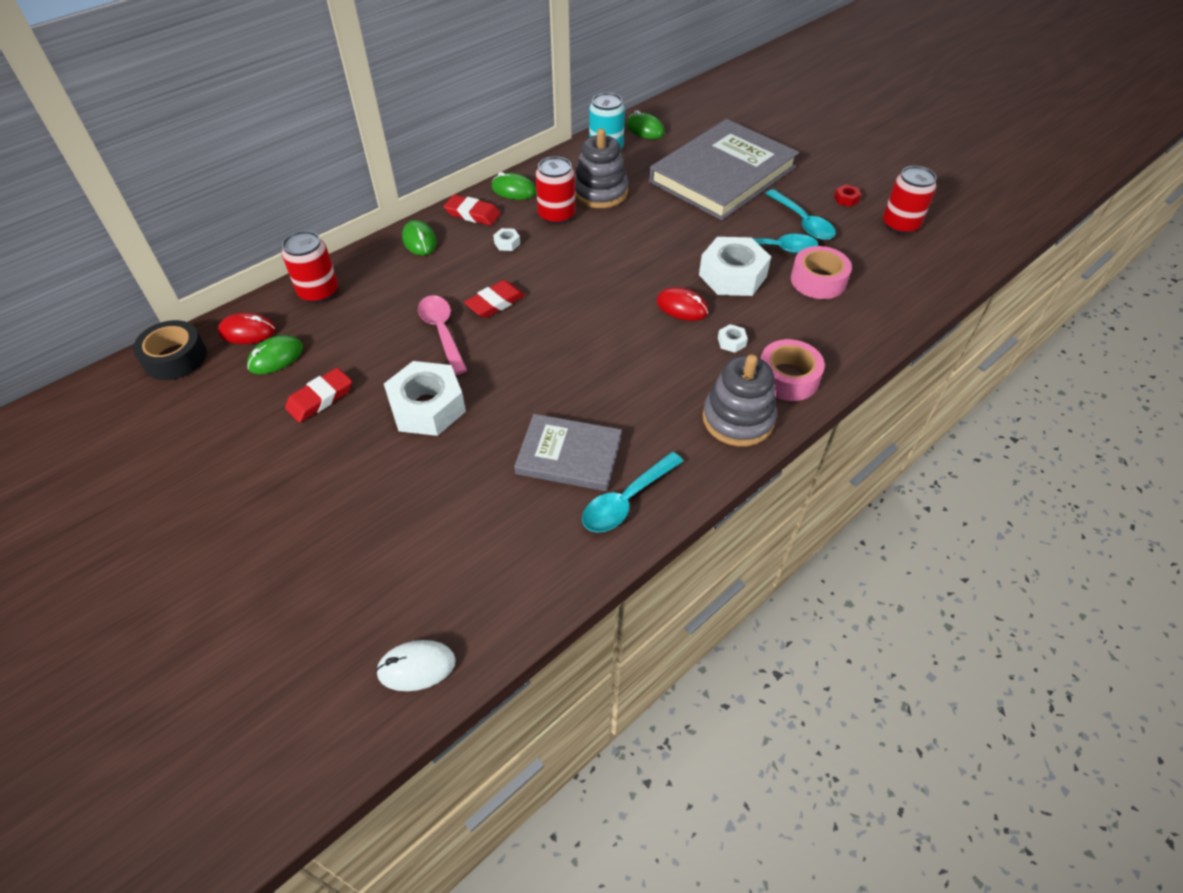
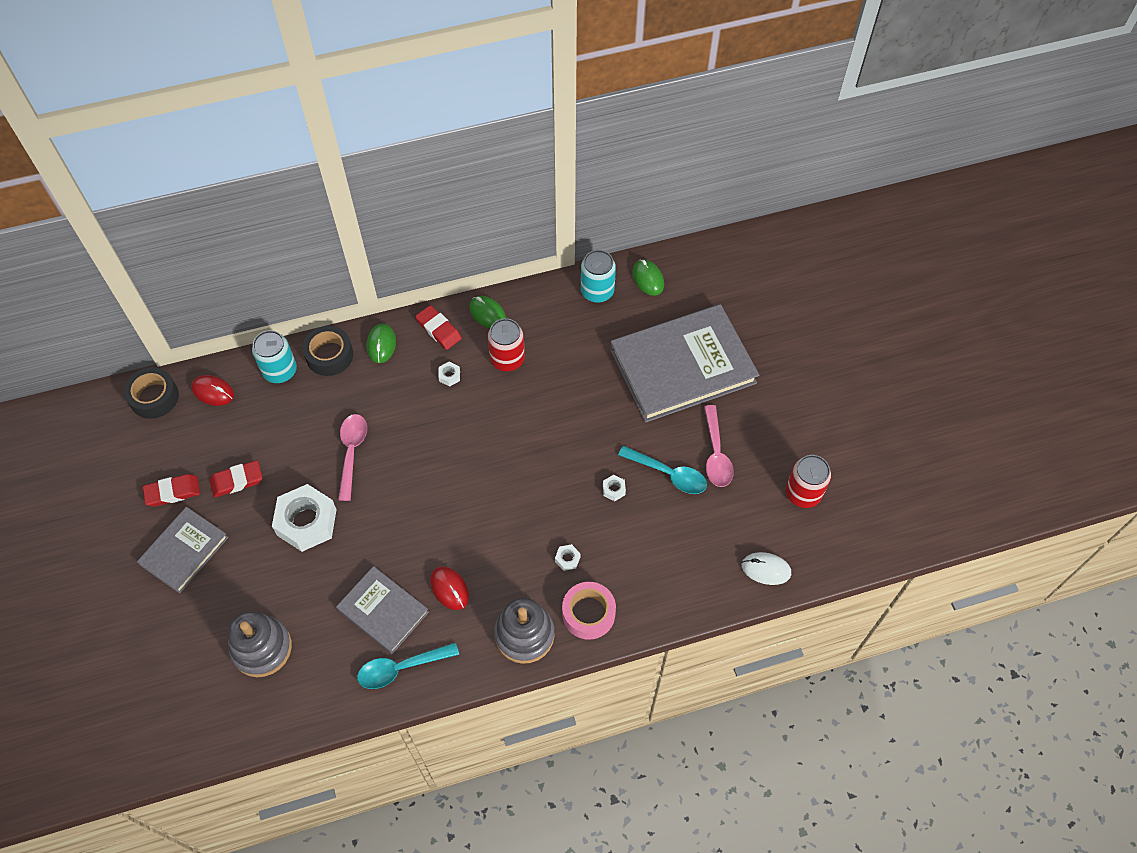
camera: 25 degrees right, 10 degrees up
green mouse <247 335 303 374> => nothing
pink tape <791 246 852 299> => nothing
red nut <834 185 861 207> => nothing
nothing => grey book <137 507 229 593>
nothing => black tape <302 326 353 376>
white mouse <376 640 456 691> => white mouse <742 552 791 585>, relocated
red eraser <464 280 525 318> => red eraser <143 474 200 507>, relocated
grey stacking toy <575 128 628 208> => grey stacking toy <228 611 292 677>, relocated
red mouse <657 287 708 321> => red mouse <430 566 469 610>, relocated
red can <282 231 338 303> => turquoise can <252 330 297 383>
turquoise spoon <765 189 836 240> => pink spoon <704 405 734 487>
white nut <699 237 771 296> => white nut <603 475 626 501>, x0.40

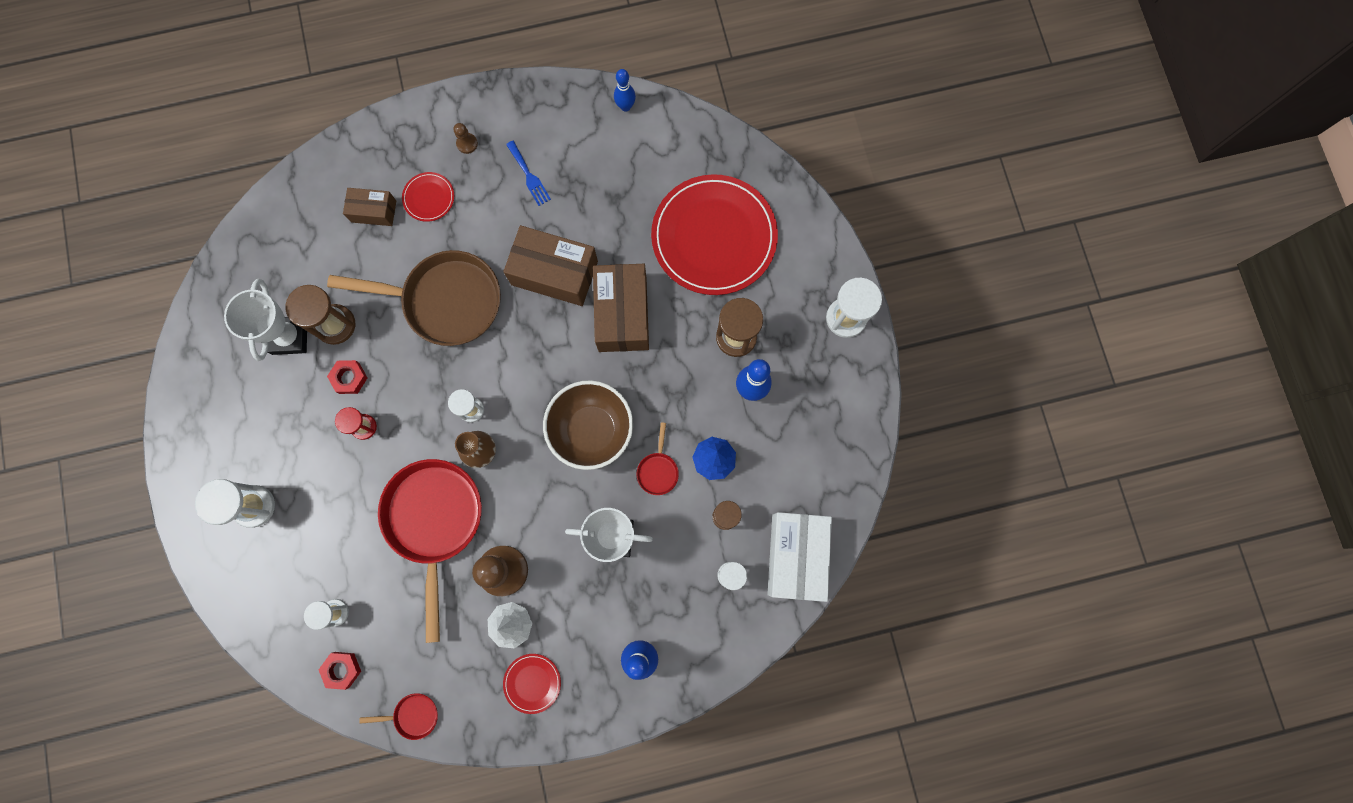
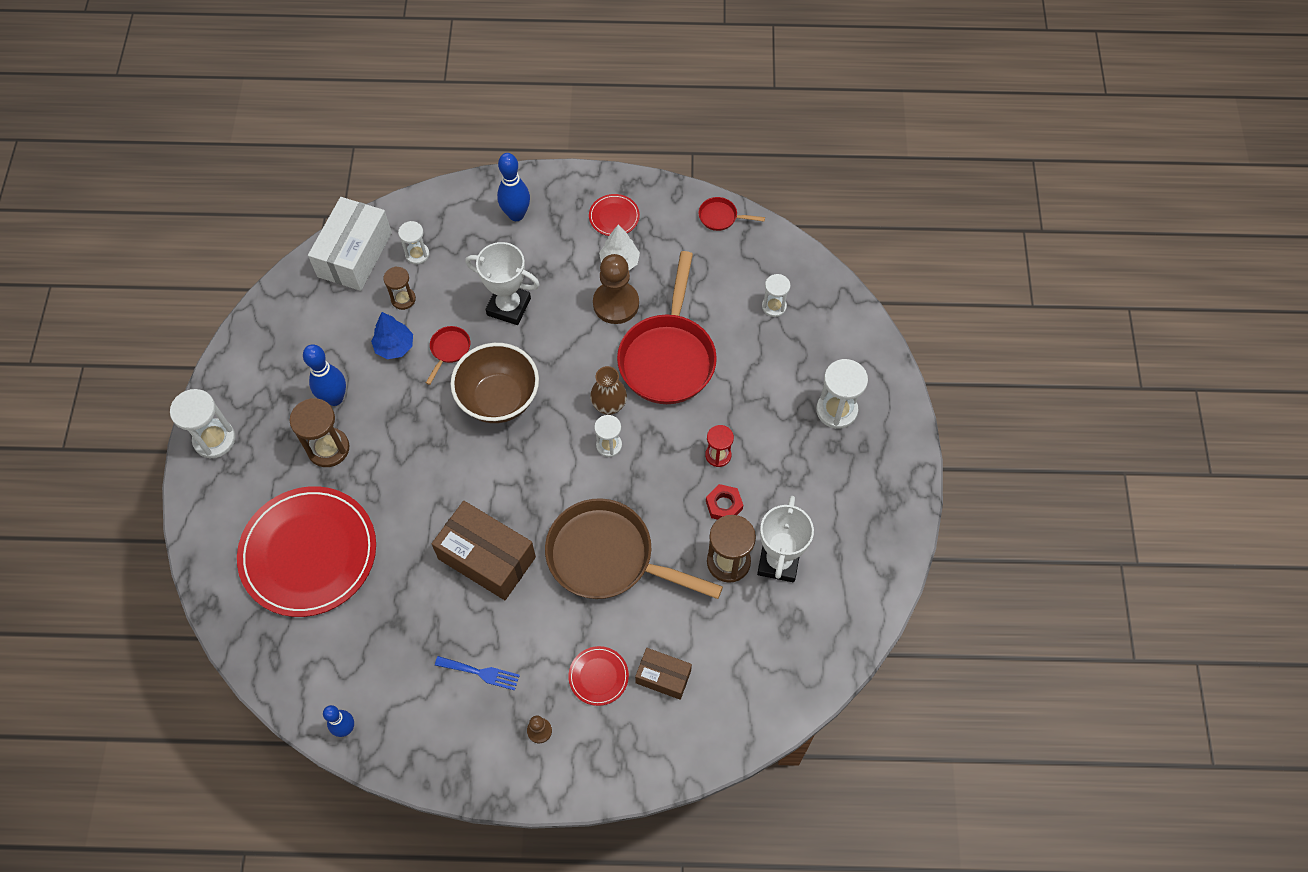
camera: 165 degrees left, 15 degrees down
red nut <319 652 361 690> => nothing
brown box <593 264 649 352> => nothing
blue fork <506 141 551 206> => blue fork <435 656 520 690>, 120 degrees clockwise

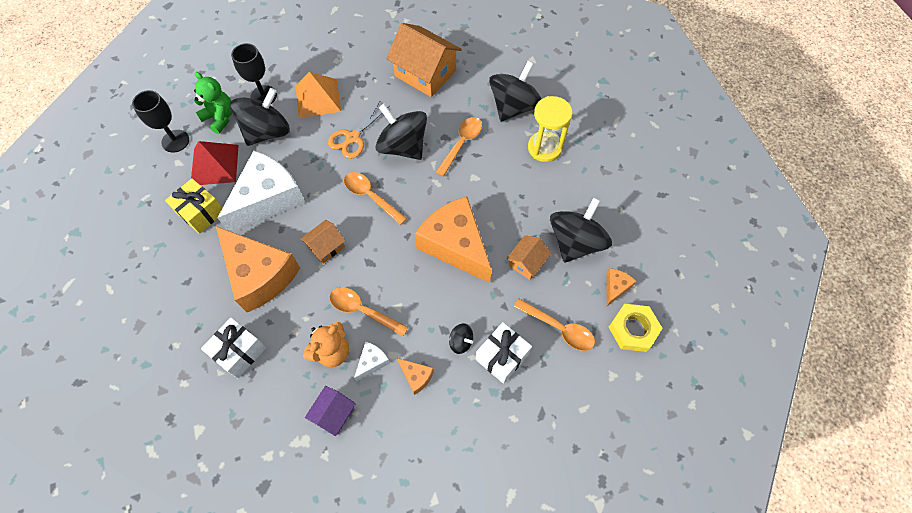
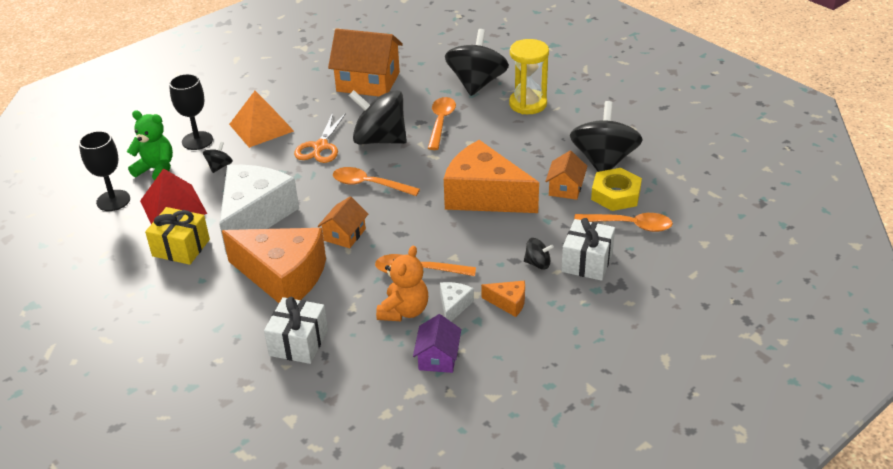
camera: 20 degrees left, 25 degrees down
orange cheese <607 268 636 306> => nothing
yellow nut <609 304 663 352> => yellow nut <591 168 642 211>, relocated
black spinning top <230 88 290 146> => black spinning top <203 142 233 173>, x0.43

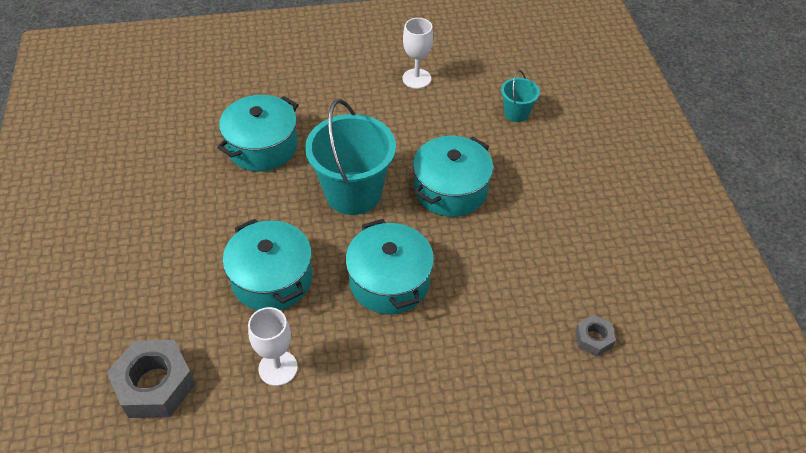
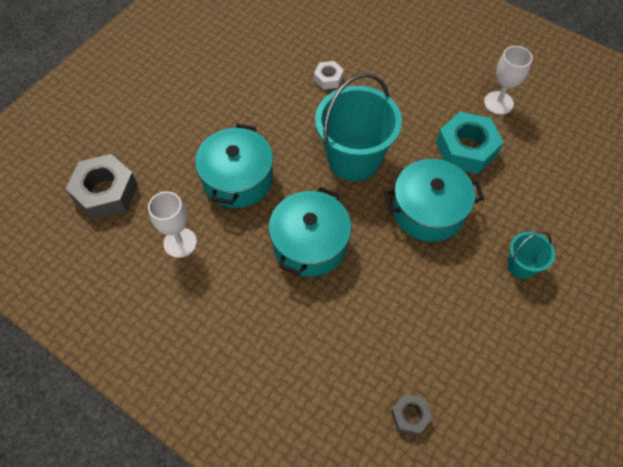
camera: 45 degrees right, 10 degrees up
nothing => turquoise nut <436 112 504 174>
turquoise bucket <501 70 540 122> => turquoise bucket <507 232 555 279>, relocated
turquoise pot <217 95 298 171> => white nut <314 61 344 90>

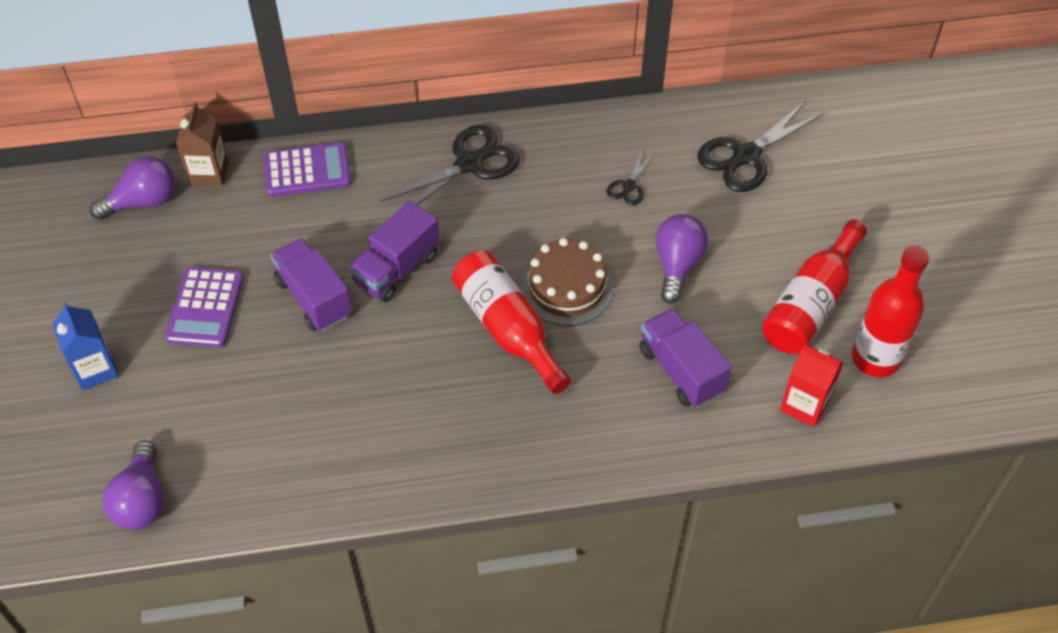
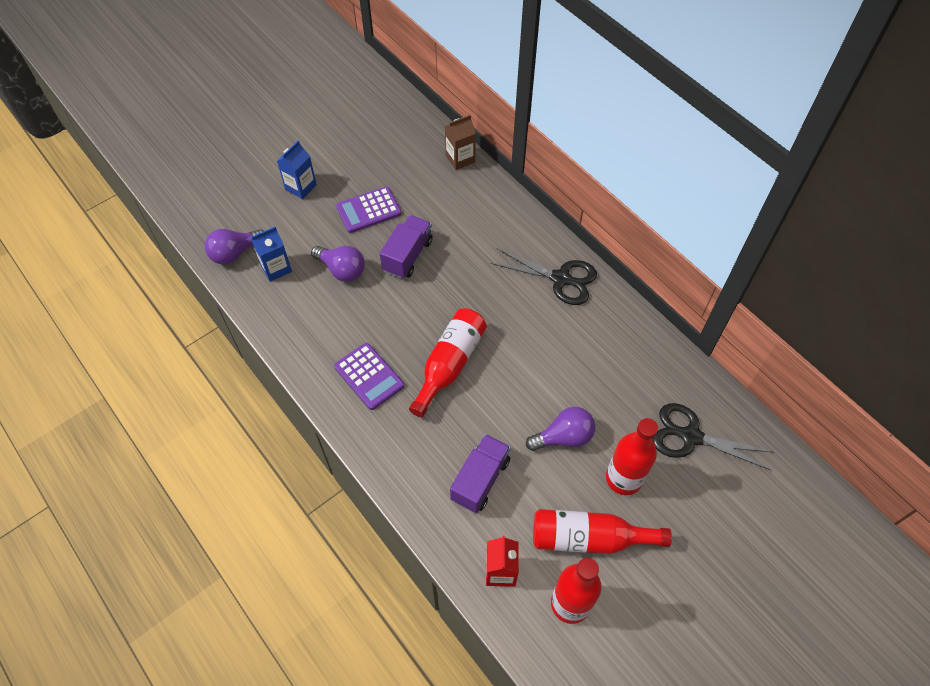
camera: 60 degrees right, 5 degrees up
purple truck <349 201 440 302> => nothing
brown cake <521 238 613 326> => nothing
black scissors <607 149 654 205> => nothing
nothing => blue carton <251 226 292 282>
nothing => red bottle <606 418 658 495>
purple light bulb <90 156 175 220> => purple light bulb <311 246 365 282>, relocated
purple calculator <264 142 351 197> => purple calculator <334 343 404 410>, relocated

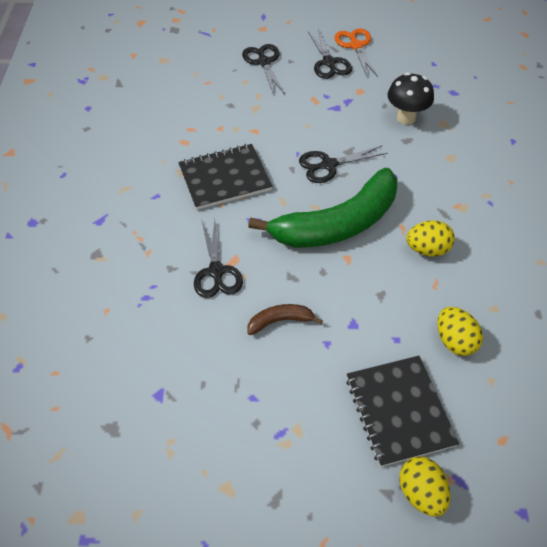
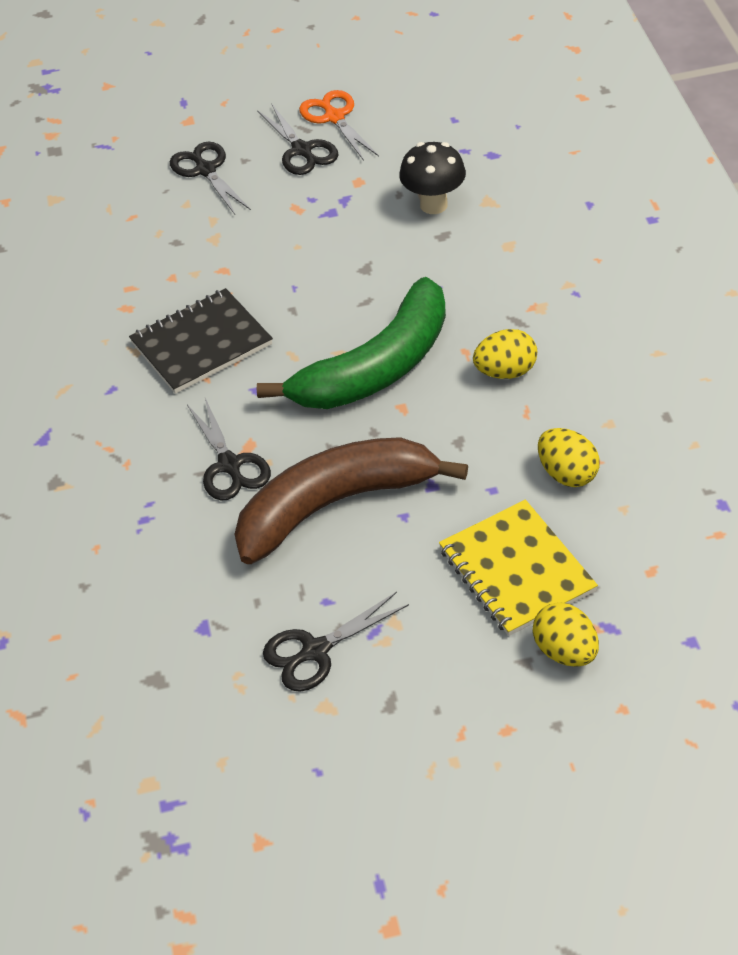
camera: 10 degrees left, 5 degrees down
black scissors <299 146 388 183> => black scissors <263 592 409 692>, relocated
black notebook <346 356 459 467> => yellow notebook <439 500 598 636>
brown banana <247 304 323 335> => brown banana <235 437 468 564>, x2.38

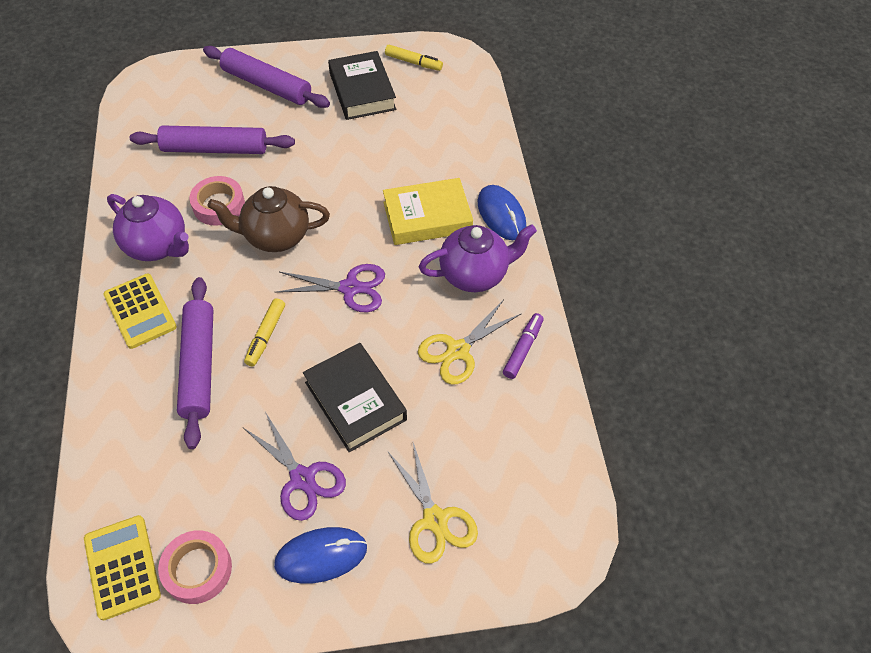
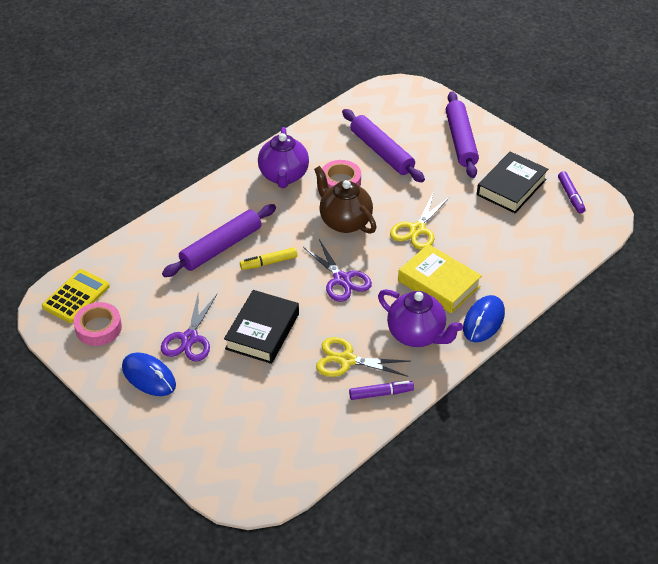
camera: 55 degrees right, 10 degrees down
yellow calculator <103 273 177 349> => nothing
yellow scissors <388 443 478 564> => yellow scissors <390 194 450 250>, relocated
yellow marker <385 45 443 71> => purple marker <558 171 585 214>

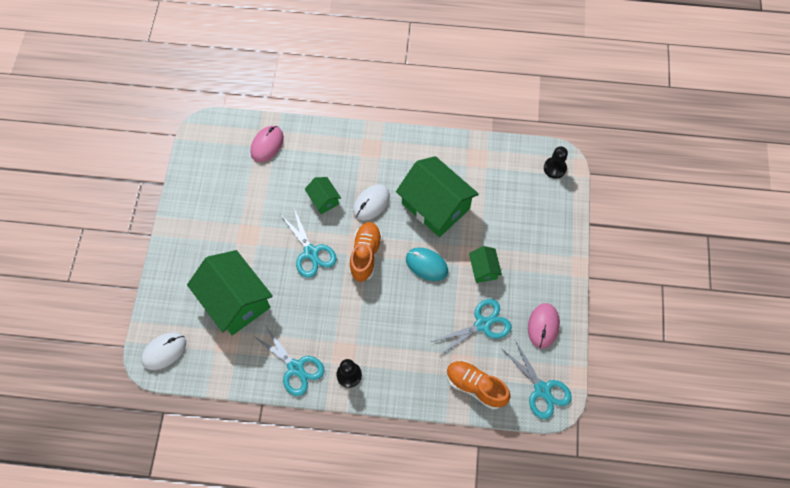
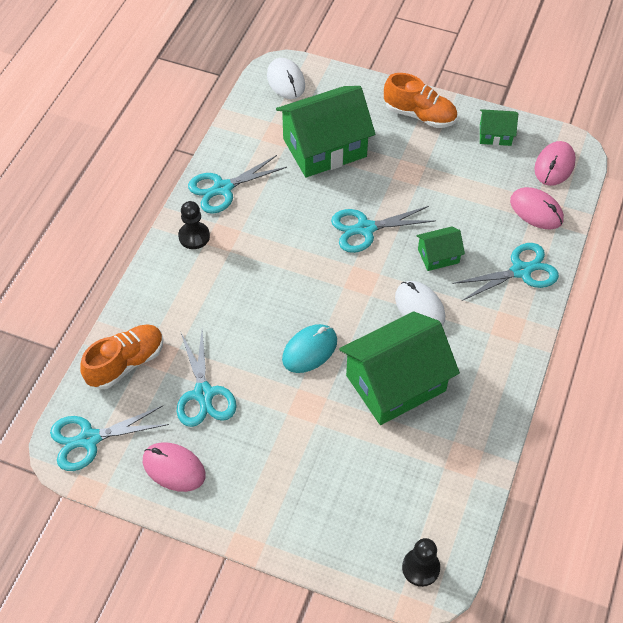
camera: 105 degrees right, 10 degrees down
nothing => turquoise scissors <452 243 559 301>
nothing => pink mouse <534 141 576 186>
orange shoe <349 222 382 282> => orange shoe <384 73 457 128>, relocated
green house <469 246 502 283> => green house <480 109 518 146>, relocated

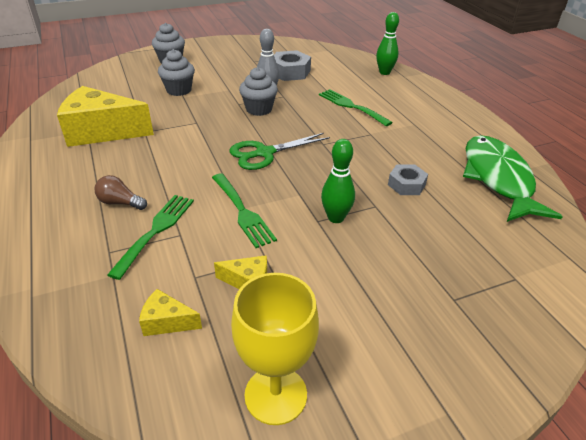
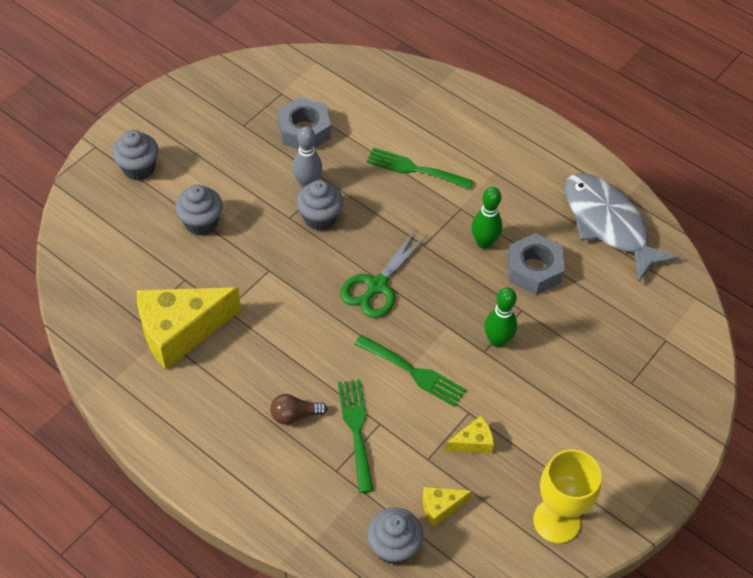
camera: 30 degrees left, 15 degrees up
nothing => grey cupcake <367 508 423 565>
green bowling pin <376 12 399 75> => green bowling pin <471 187 503 249>, relocated
green fish <463 135 563 222> => grey fish <564 173 680 283>
grey nut <388 165 428 195> => grey nut <507 233 565 295>, x1.53

